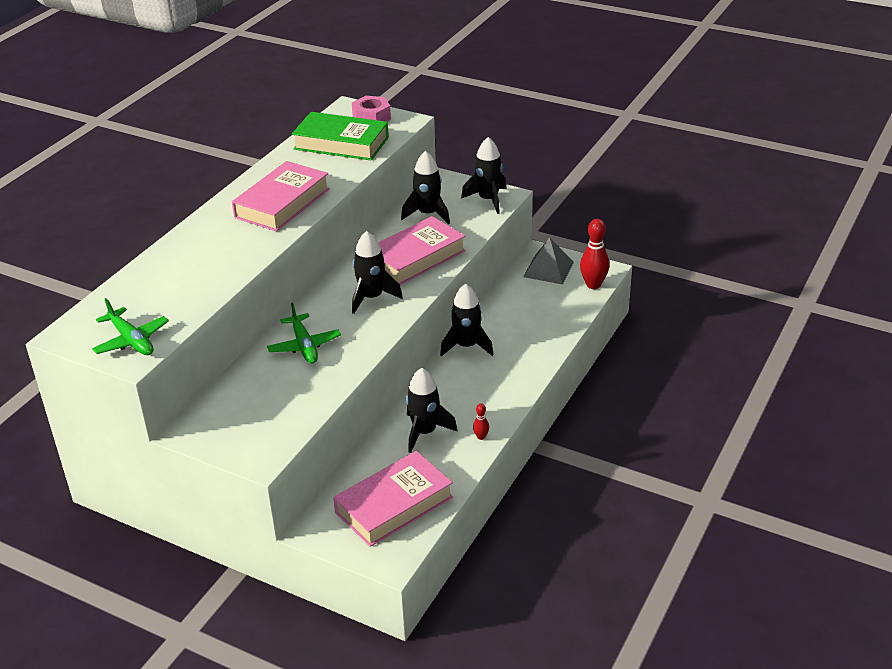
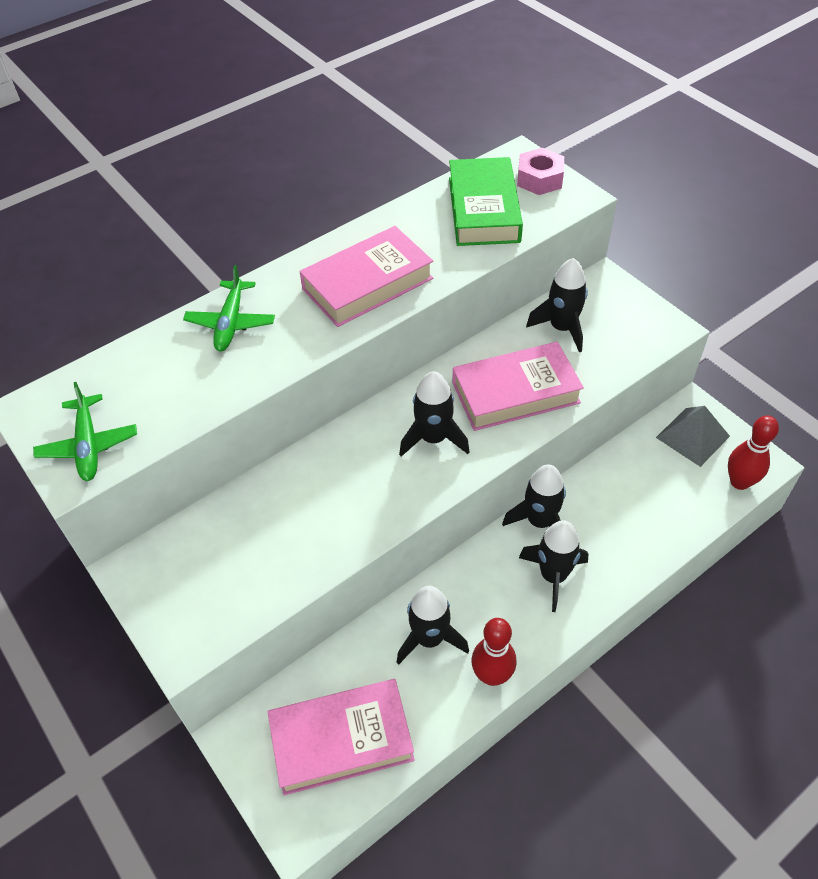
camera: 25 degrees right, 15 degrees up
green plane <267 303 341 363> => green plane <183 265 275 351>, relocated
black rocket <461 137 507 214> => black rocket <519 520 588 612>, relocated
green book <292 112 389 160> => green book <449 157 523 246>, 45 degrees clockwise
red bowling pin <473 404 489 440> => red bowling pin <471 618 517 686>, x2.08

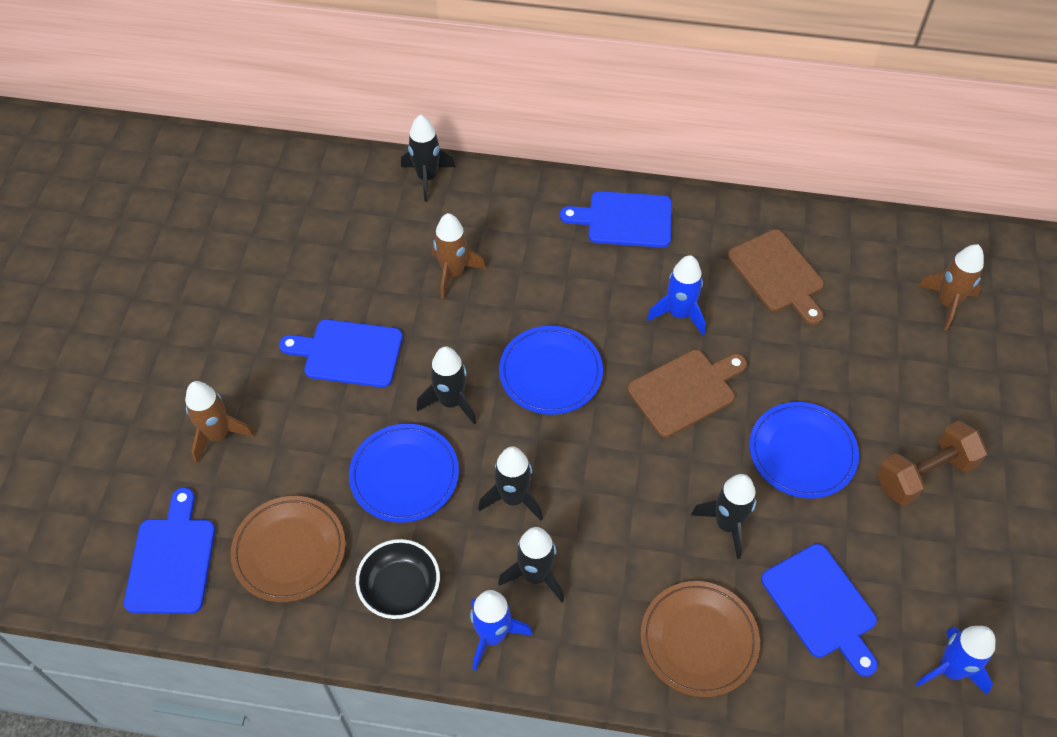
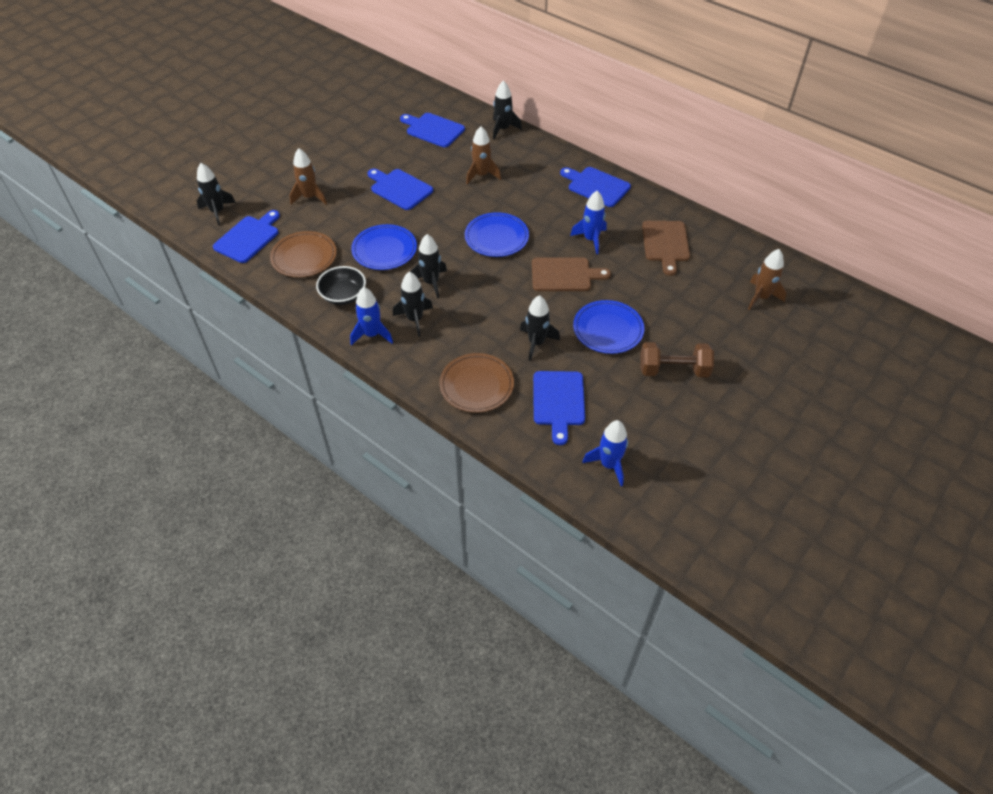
camera: 30 degrees right, 5 degrees down
nothing => blue cutting board <400 113 465 147>
black rocket <416 346 477 425> => black rocket <197 163 236 226>, relocated

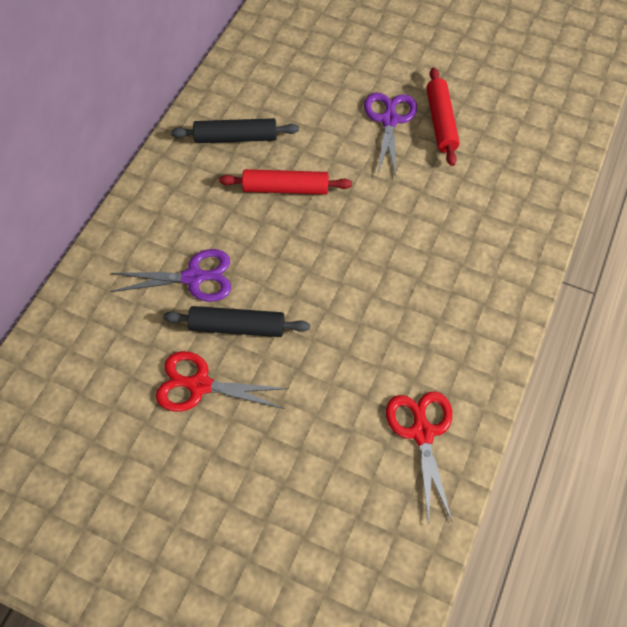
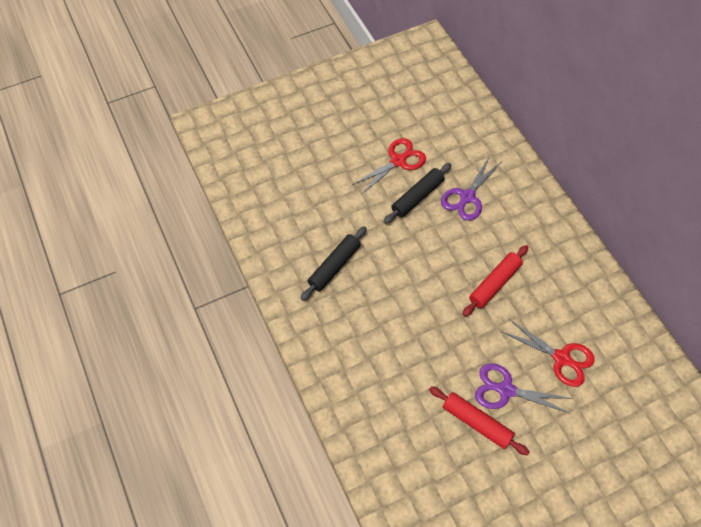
camera: 130 degrees right, 0 degrees up
black rolling pin <171 118 299 143> => black rolling pin <301 226 367 301>, relocated
red scissors <386 391 452 524> => red scissors <503 319 595 387>, relocated
purple scissors <364 92 417 176> => purple scissors <475 363 573 414>, 150 degrees clockwise

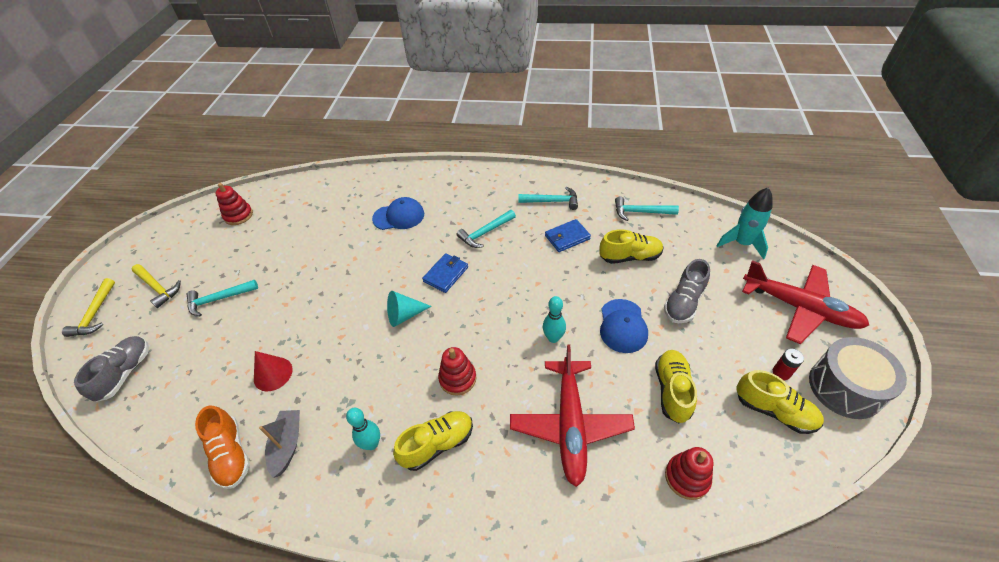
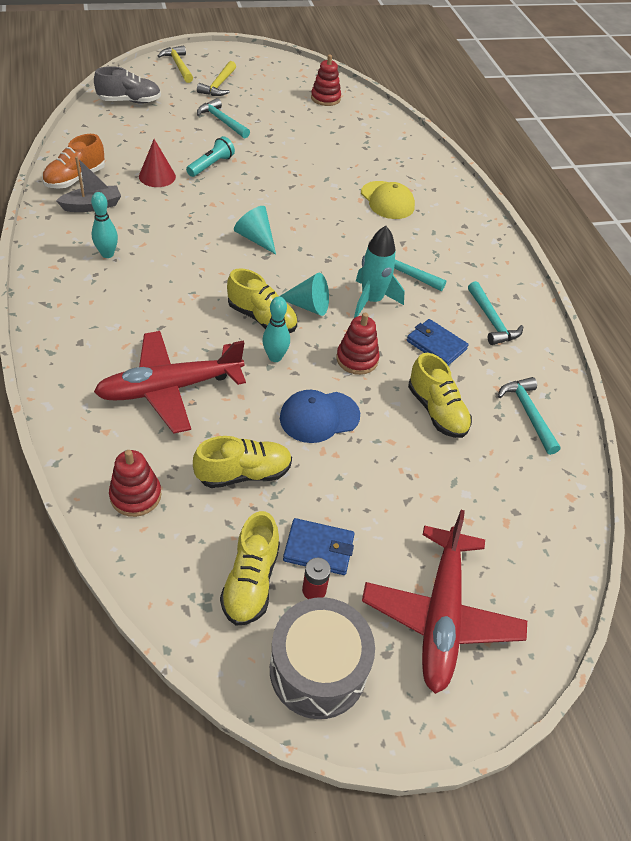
camera: 60 degrees right, 0 degrees up
grey shoe <664 259 710 323> => nothing
nothing => turquoise flashlight <186 136 235 177>
nothing => turquoise cone <279 273 329 316>
yellow shoe <393 411 473 471> => yellow shoe <227 268 297 333>, relocated
blue wallet <422 253 468 293> => blue wallet <283 518 355 575>, relocated
red stacking toy <438 347 476 396> => red stacking toy <336 313 380 375>, relocated
turquoise rocket <717 188 772 259> => turquoise rocket <354 226 405 318>, relocated
blue cap <372 197 424 230> => yellow cap <361 181 415 219>
yellow hammer <62 278 115 337> => yellow hammer <158 45 193 83>, 90 degrees clockwise

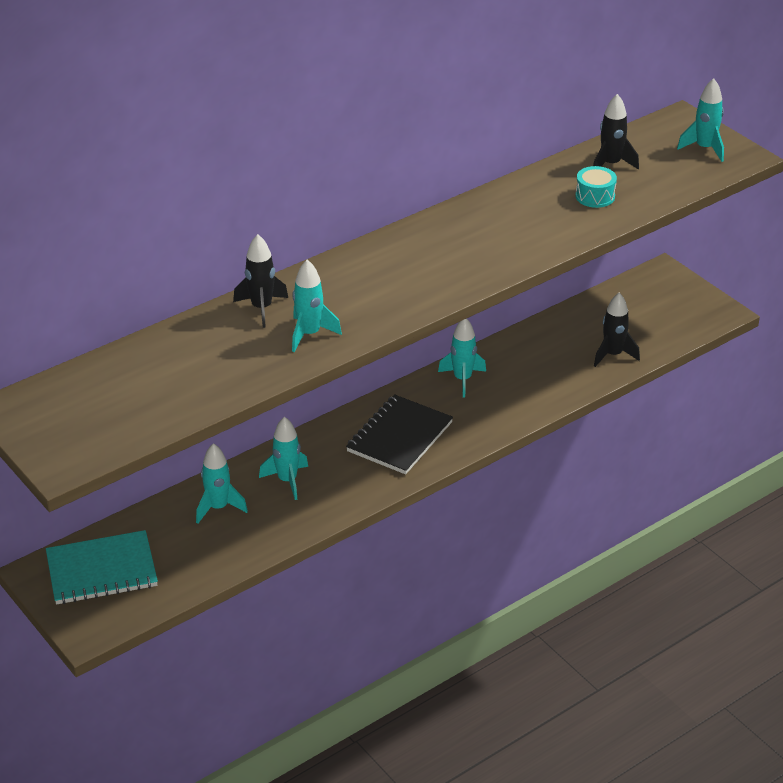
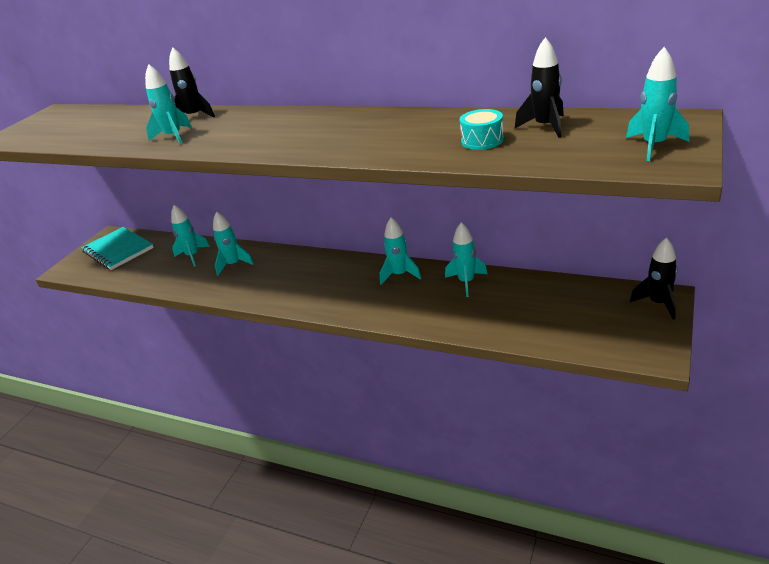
camera: 65 degrees right, 5 degrees down
black notebook <346 394 453 474> => nothing
nothing => turquoise rocket <445 222 487 297>
black rocket <594 293 640 367> => black rocket <630 237 678 320>, relocated

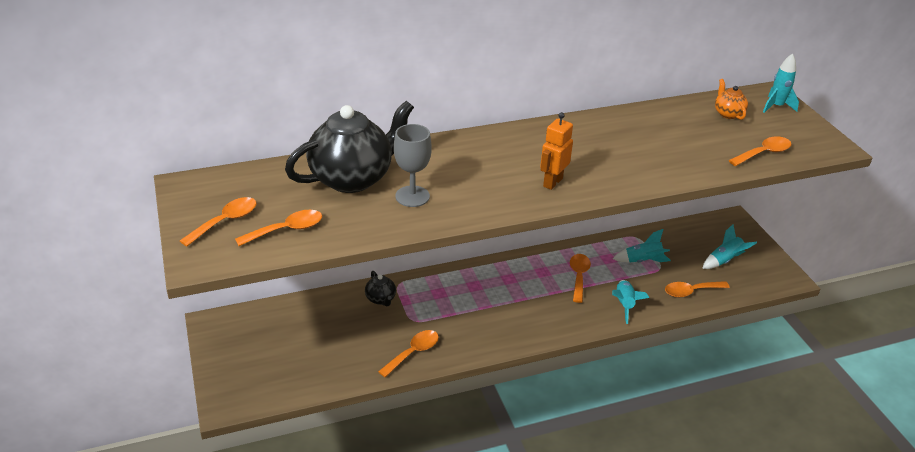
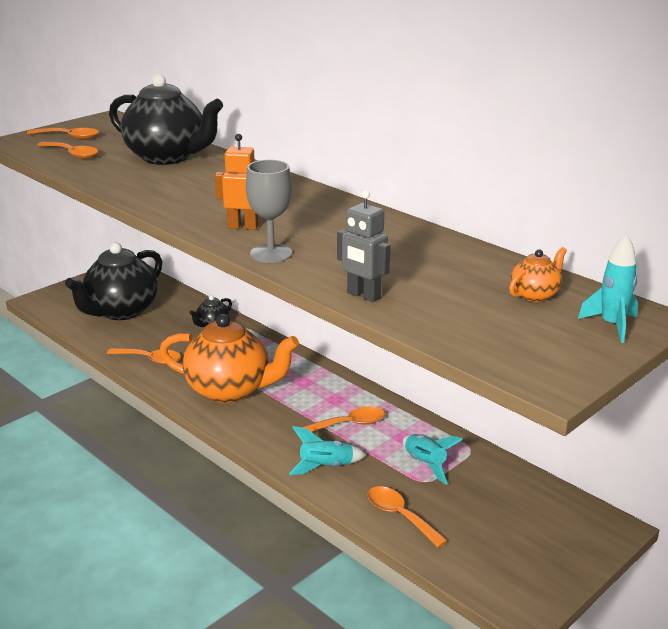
camera: 65 degrees right, 10 degrees down
turquoise rocket <702 224 757 269> => nothing
orange spoon <728 136 791 166> => nothing
nothing => black teapot <65 242 162 320>
nothing => orange teapot <159 314 299 403>
nothing => grey robot <337 190 390 302>
grey goblet <394 124 432 207> => grey goblet <246 160 292 263>, relocated

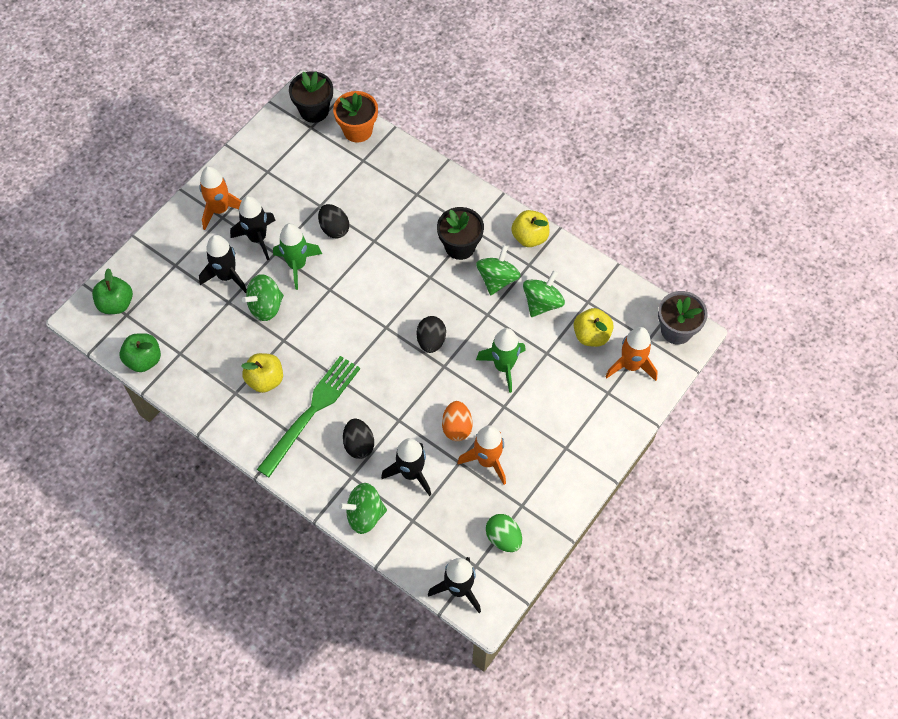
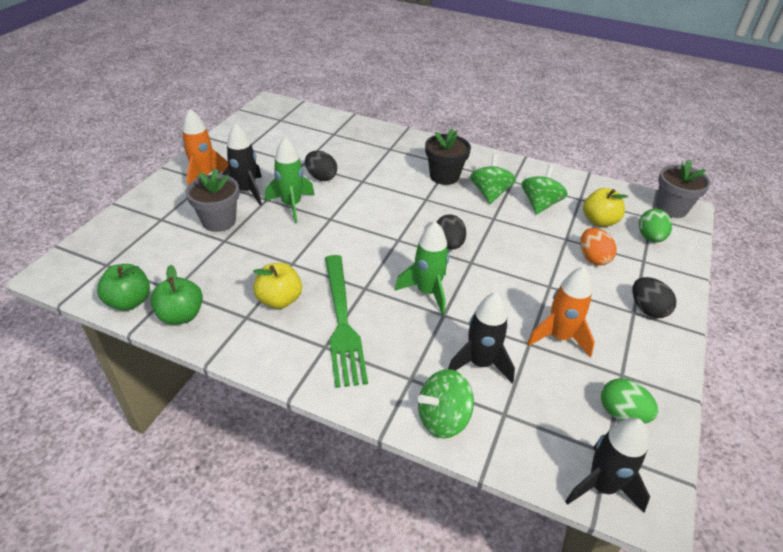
camera: 15 degrees left, 20 degrees down
green spinning top <242 274 284 321> => nothing
black flower pot <289 71 333 123> => nothing
orange flower pot <333 91 378 143> => nothing
yellow apple <511 210 550 247> => nothing
green apple <92 268 133 314> => green apple <150 265 203 325>, relocated
black egg <343 418 374 459> => black egg <632 277 676 318>, relocated
orange egg <442 401 473 441> => orange egg <580 228 617 265>, relocated
green rocket <476 328 526 393> => green rocket <395 221 449 315>, relocated
black rocket <199 235 247 293> => grey flower pot <186 169 239 232>
orange rocket <605 327 658 381> => green egg <639 209 672 242>
green fork <257 356 360 477> => green fork <325 255 368 388>, 150 degrees clockwise

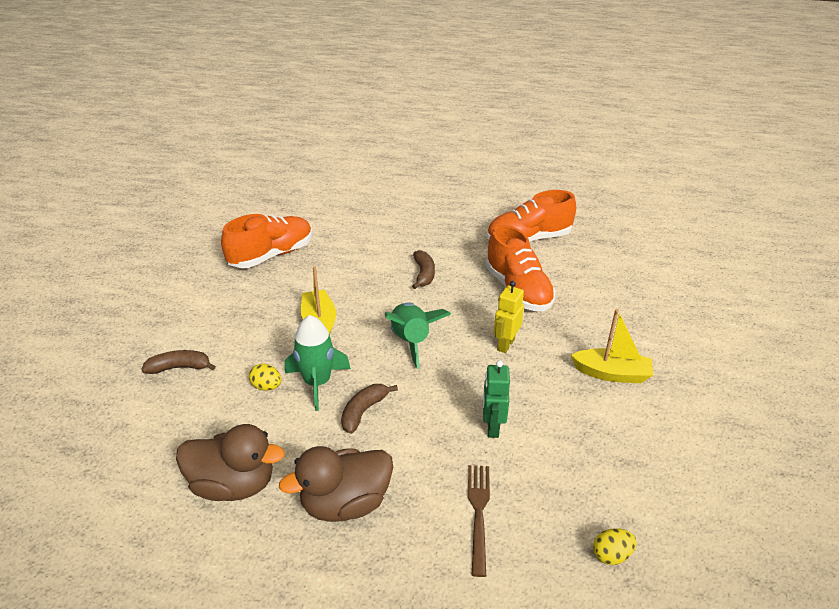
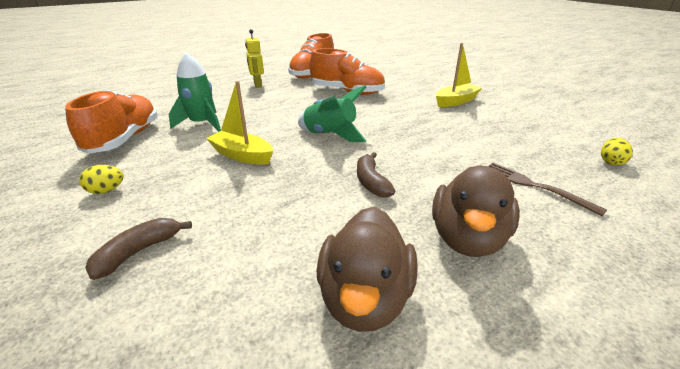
camera: 45 degrees left, 5 degrees down
brown banana <412 250 435 289> => nothing
green robot <483 360 510 438> => nothing
yellow egg <249 364 281 391> => yellow egg <79 165 124 194>, relocated
green rocket <285 315 351 411> => green rocket <169 52 221 132>, relocated
yellow robot <494 281 524 353> => yellow robot <245 29 264 88>, relocated
brown duck <176 424 285 501> => brown duck <317 207 417 332>, 135 degrees clockwise

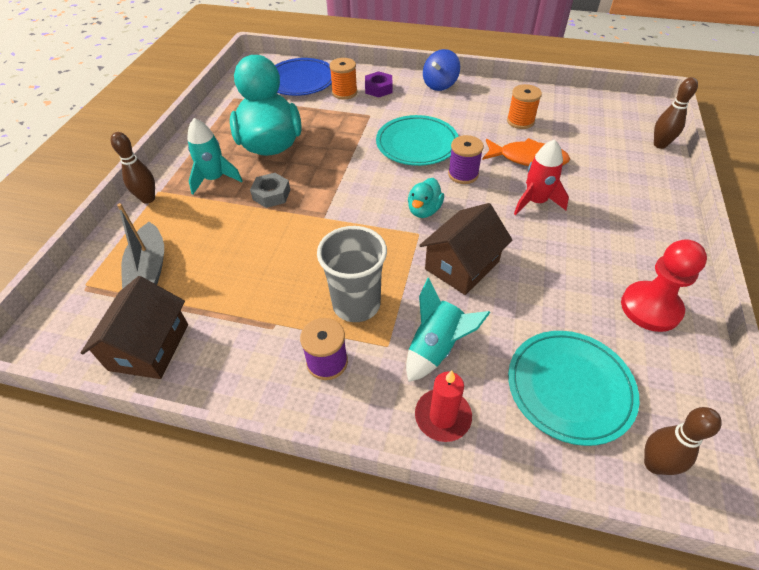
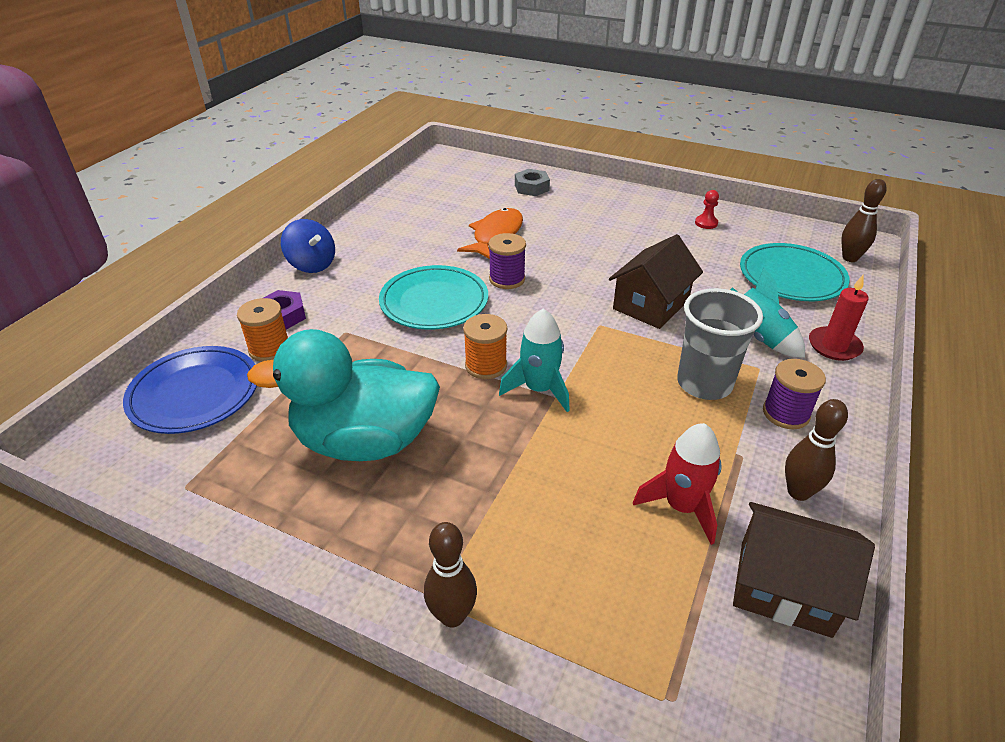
camera: 80 degrees left, 10 degrees down
grey boat <117 203 164 289> => nothing
turquoise duck <408 178 444 218> => nothing
turquoise rocket <187 118 242 194> => turquoise rocket <499 309 570 412>, relocated
grey nut <250 173 290 208> => grey nut <515 169 550 196>, relocated
orange spool <507 84 542 129> => orange spool <463 314 507 379>, relocated
red rocket <514 139 569 215> => red rocket <633 423 722 545>, relocated
brown bowling pin <654 77 698 149> => brown bowling pin <785 399 848 501>, relocated
brown house <419 203 512 295> => brown house <609 234 703 329>, 75 degrees clockwise
red pawn <621 239 707 332> => red pawn <695 190 719 229>, x0.47

